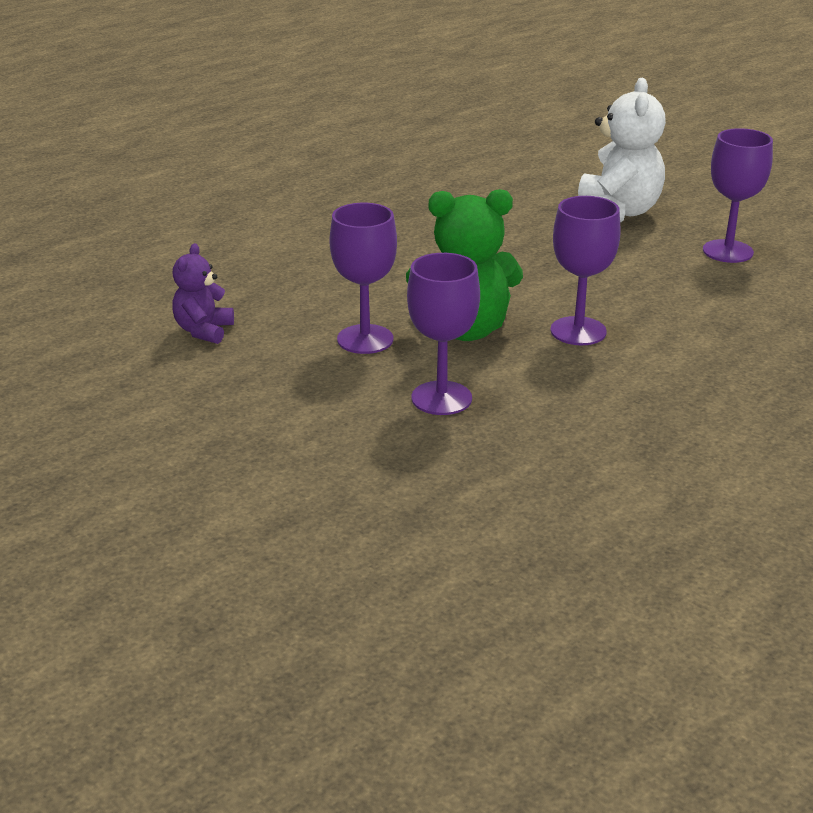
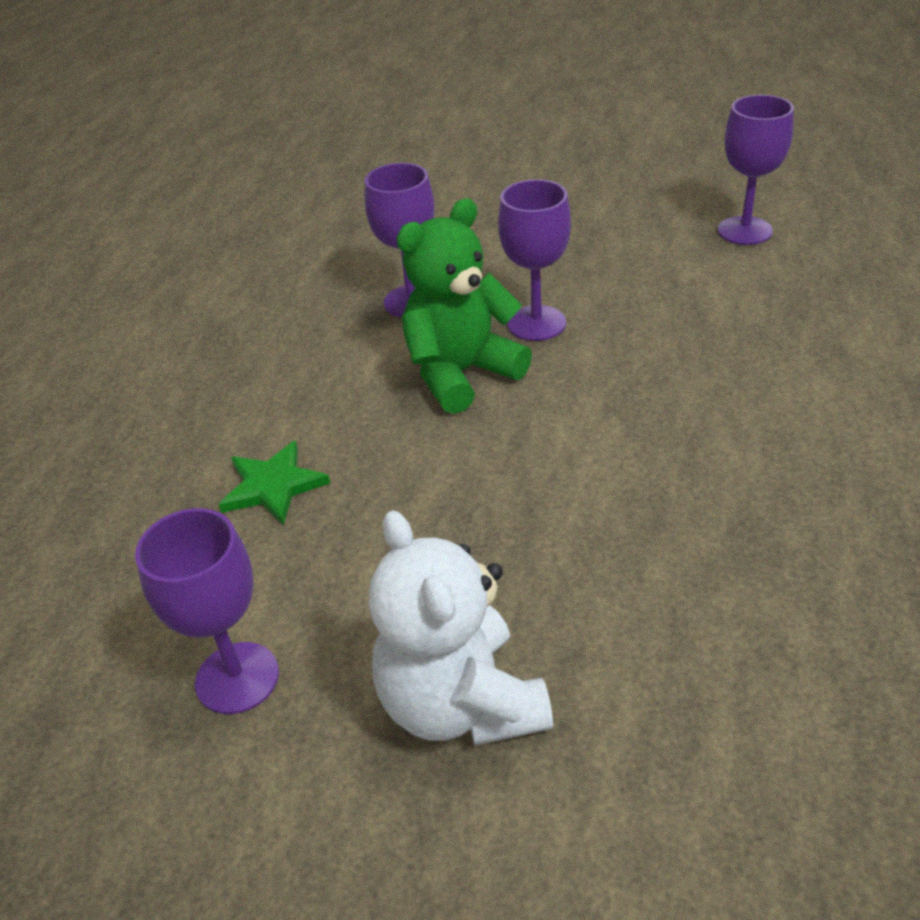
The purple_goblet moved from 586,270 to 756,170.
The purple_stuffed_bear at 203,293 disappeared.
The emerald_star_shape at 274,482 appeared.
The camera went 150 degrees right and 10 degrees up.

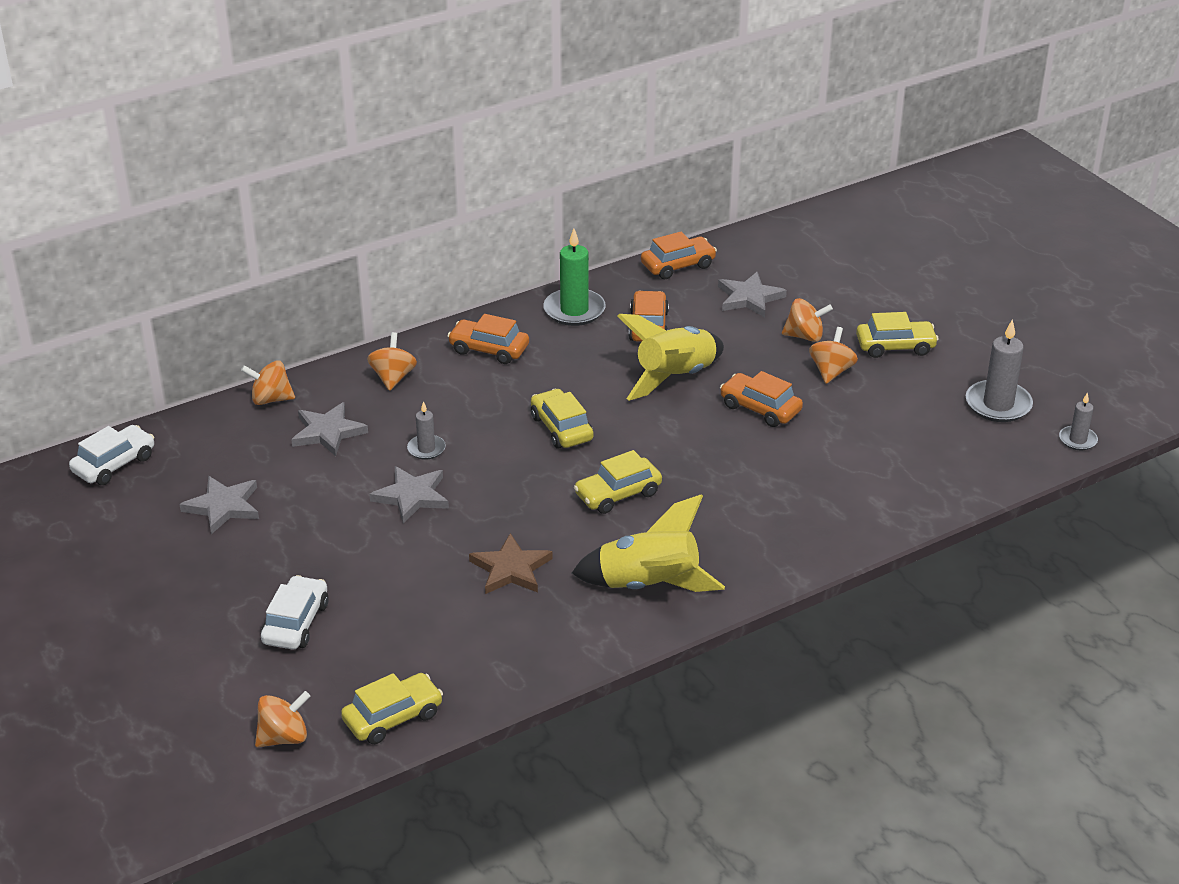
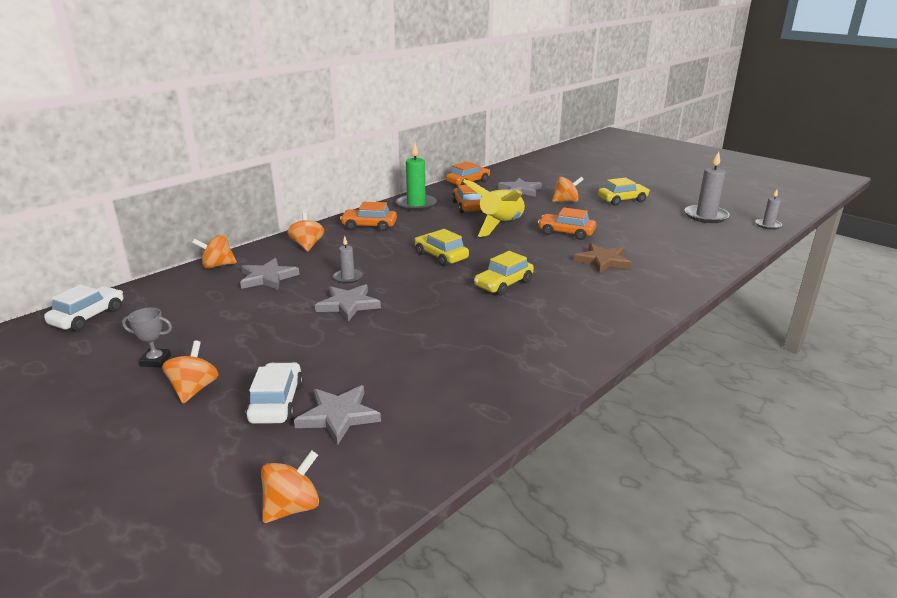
The orange-coloured_spinning_top moved from 833,355 to 190,372.
The ash-grey_star_shape moved from 219,505 to 337,415.
The yellow_toy_rocket at 648,543 disappeared.
The dark_brown_star_shape moved from 511,563 to 603,258.
The yellow_automobile at 392,708 disappeared.
The ash-grey_award_cup at 147,337 appeared.
The camera went 15 degrees left and 10 degrees down.

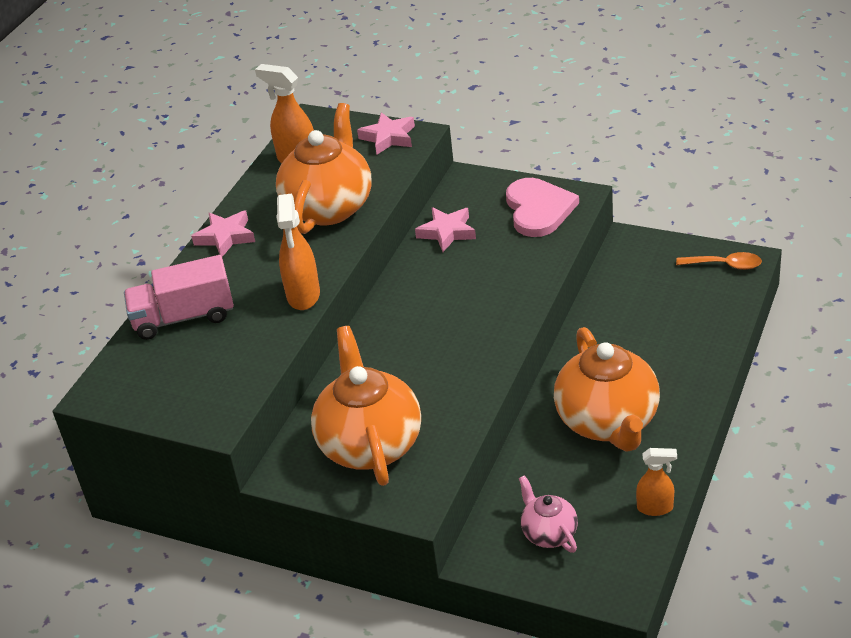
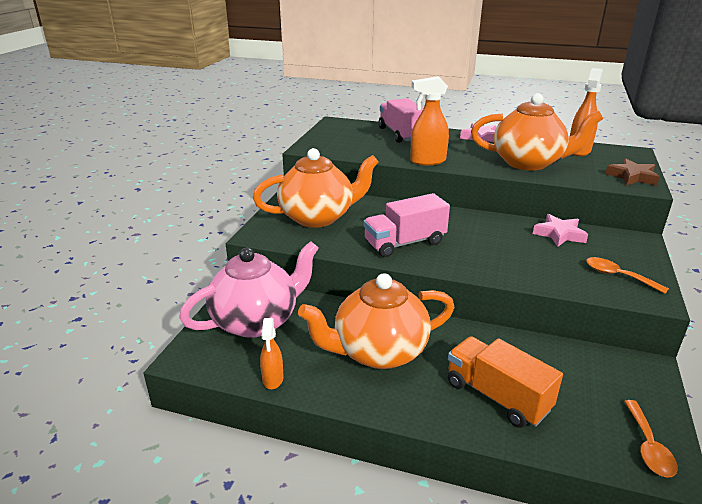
The pink_star_shape at 386,133 became the dark_brown_star_shape at 632,172.
The pink_heart_shape at 542,207 was replaced by the orange-coloured_tablespoon at 627,275.
The pink_tea_pot at 548,514 changed to 1.97 times the size.
The pink_toy_truck at 406,225 appeared.
The orange-coloured_toy_truck at 505,382 appeared.
The camera went 80 degrees right and 10 degrees down.

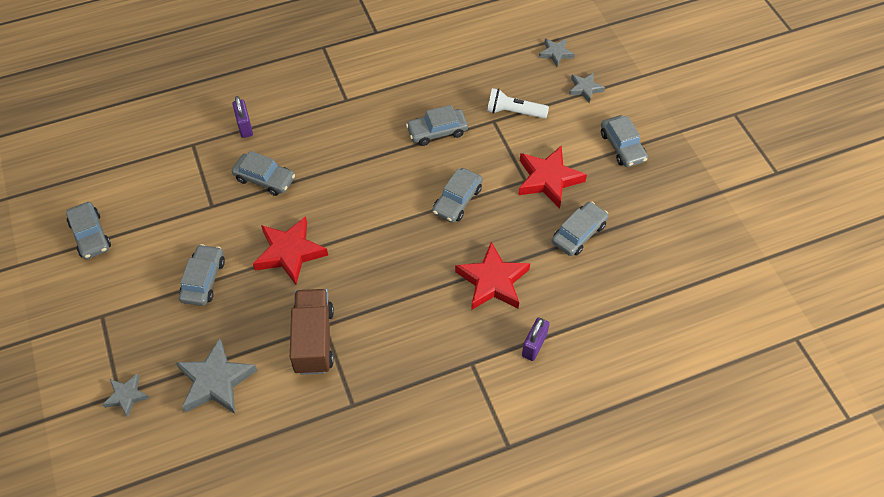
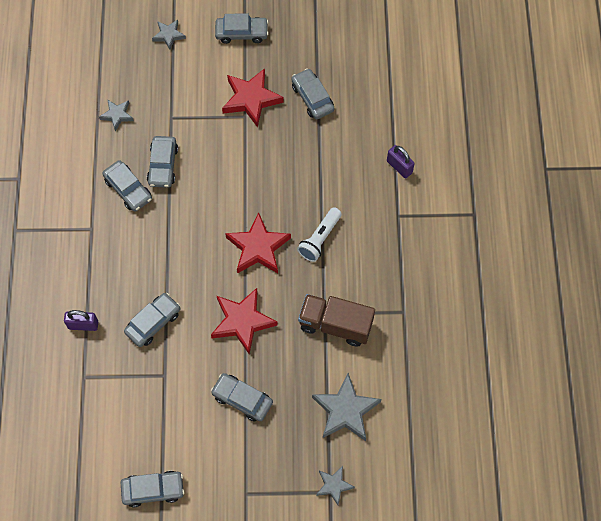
The ash-grey_star_shape moved from 557,53 to 116,115.
The snow-white_pocket_torch moved from 518,103 to 319,234.
The ash-grey_automobile moved from 457,195 to 127,186.
The scarlet_star_shape moved from 492,276 to 258,243.
The camera went 70 degrees left and 10 degrees up.

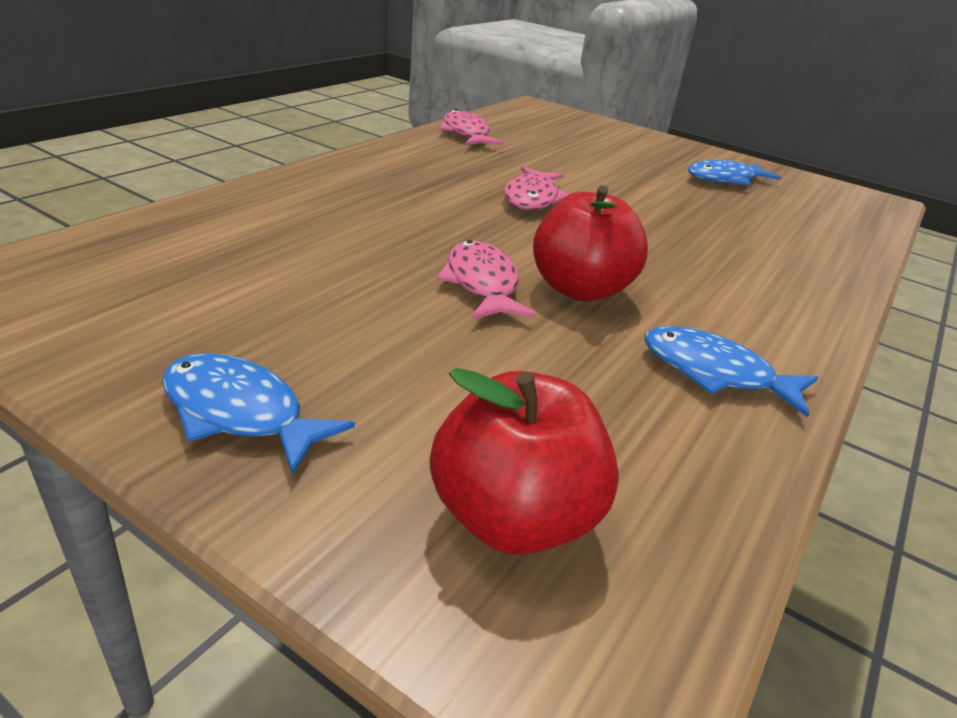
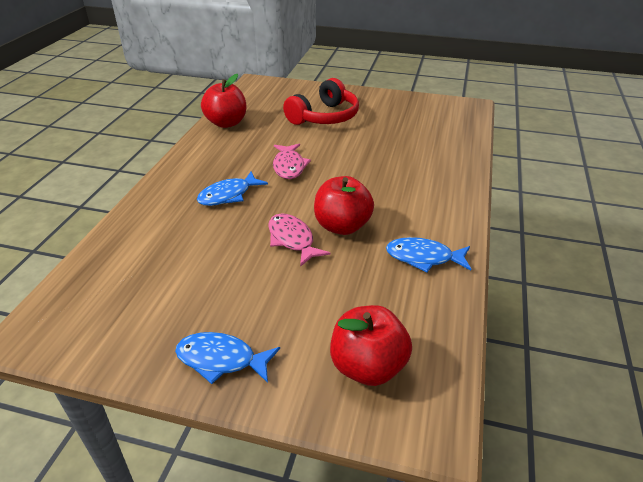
The pink_fish_figure at 471,127 was replaced by the scarlet_apple_fruit at 224,101.
The blue_fish_figure moved from 734,173 to 232,189.
The scarlet_over-ear_headphones at 321,101 appeared.
The camera went 15 degrees left and 5 degrees up.

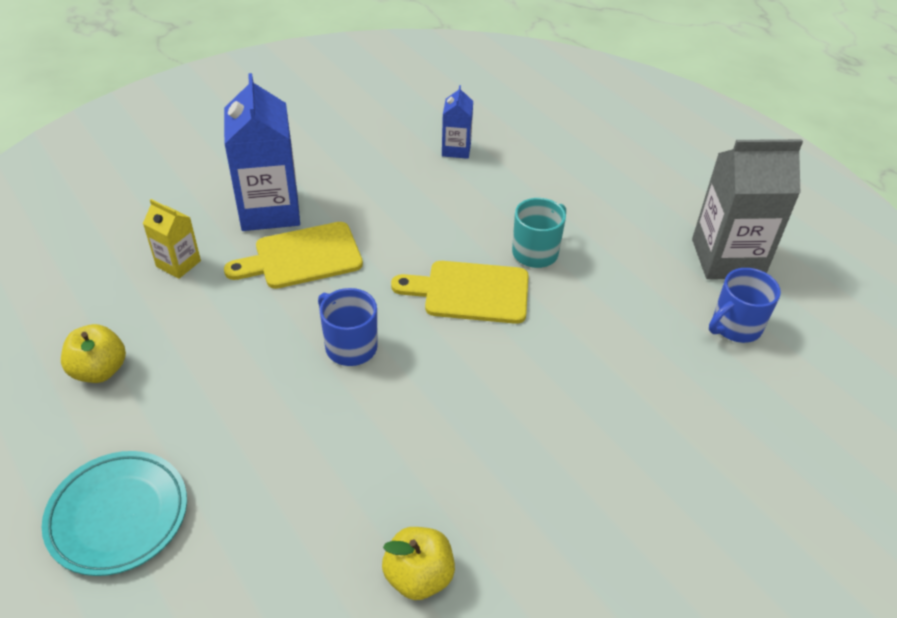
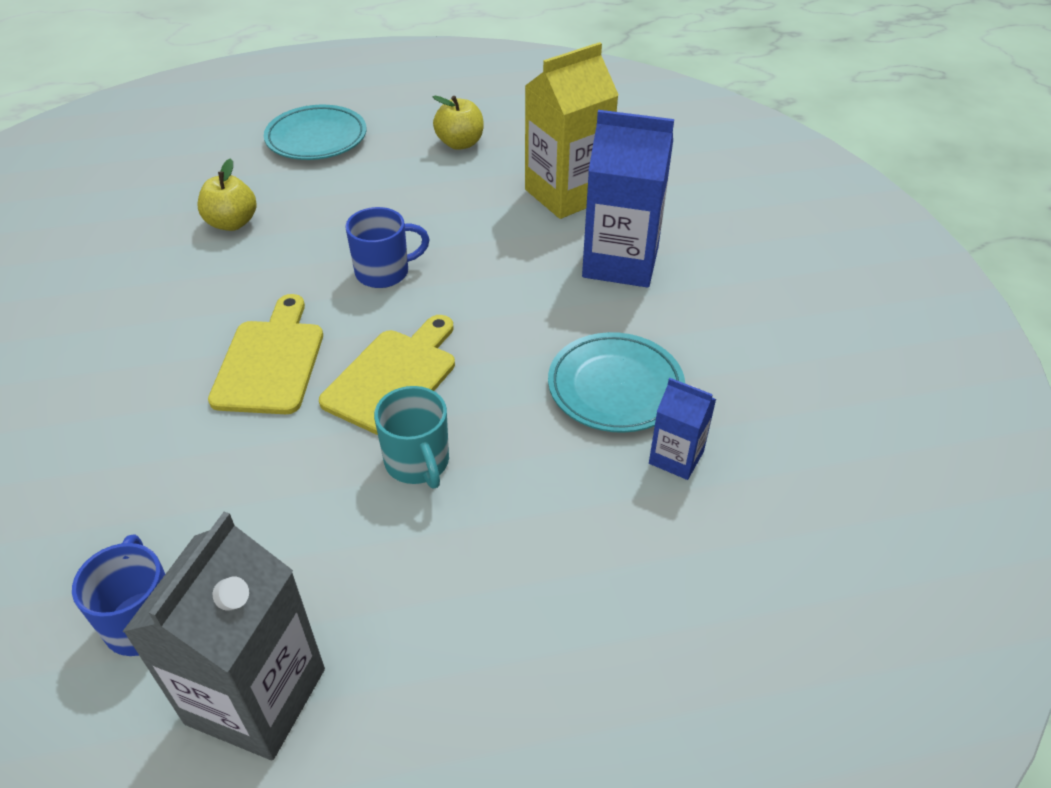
The yellow_milk_carton at 172,239 changed to 1.94 times the size.
The yellow_bread_board moved from 293,255 to 265,354.
The yellow_apple_fruit moved from 418,563 to 227,195.
The aqua_plate at 616,382 appeared.
The camera went 115 degrees right and 0 degrees up.

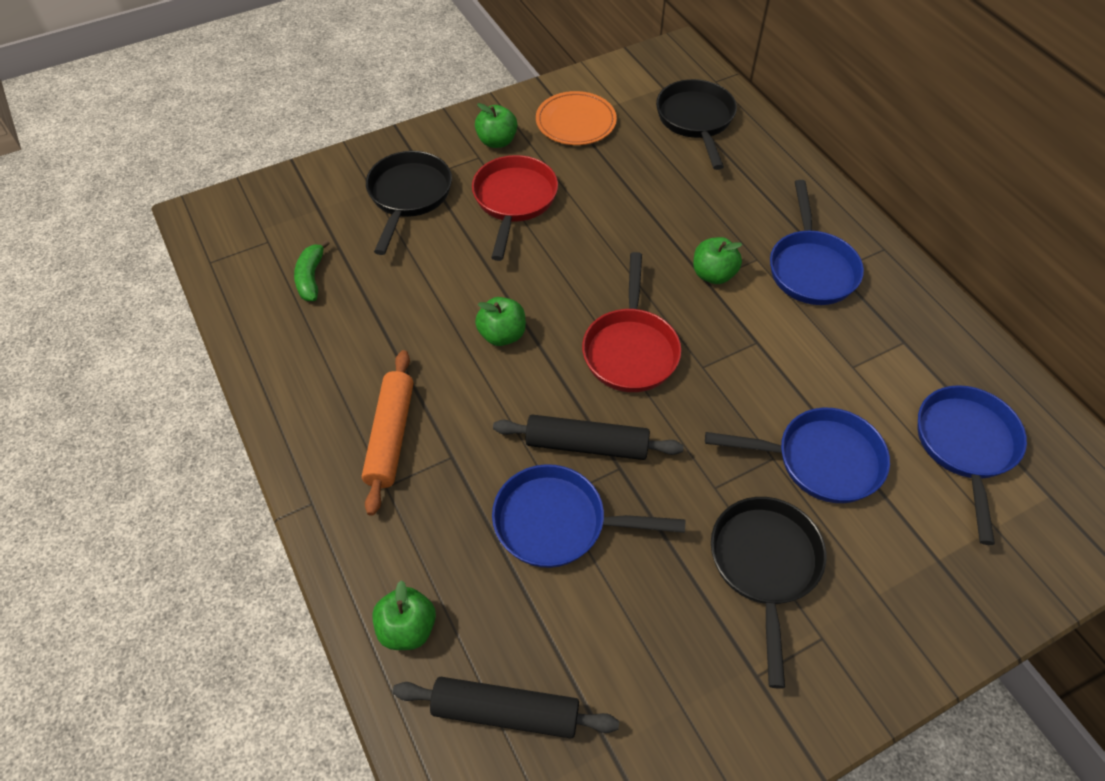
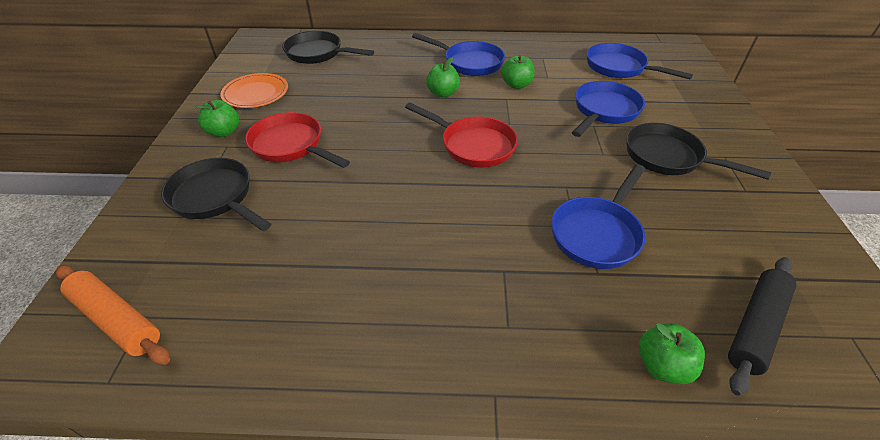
The emerald_toy_banana at 312,270 disappeared.
The emerald_apple_fruit moved from 500,321 to 517,72.
The orange-coloured_rolling_pin moved from 388,433 to 113,315.
The black_rolling_pin at 588,437 disappeared.
The camera went 60 degrees left and 10 degrees down.

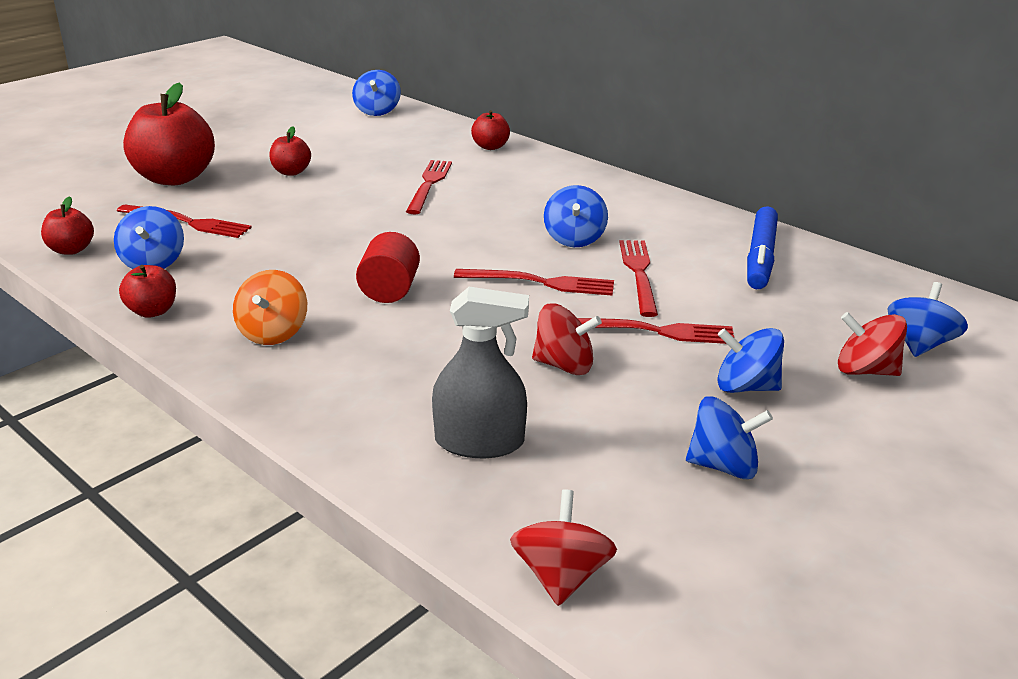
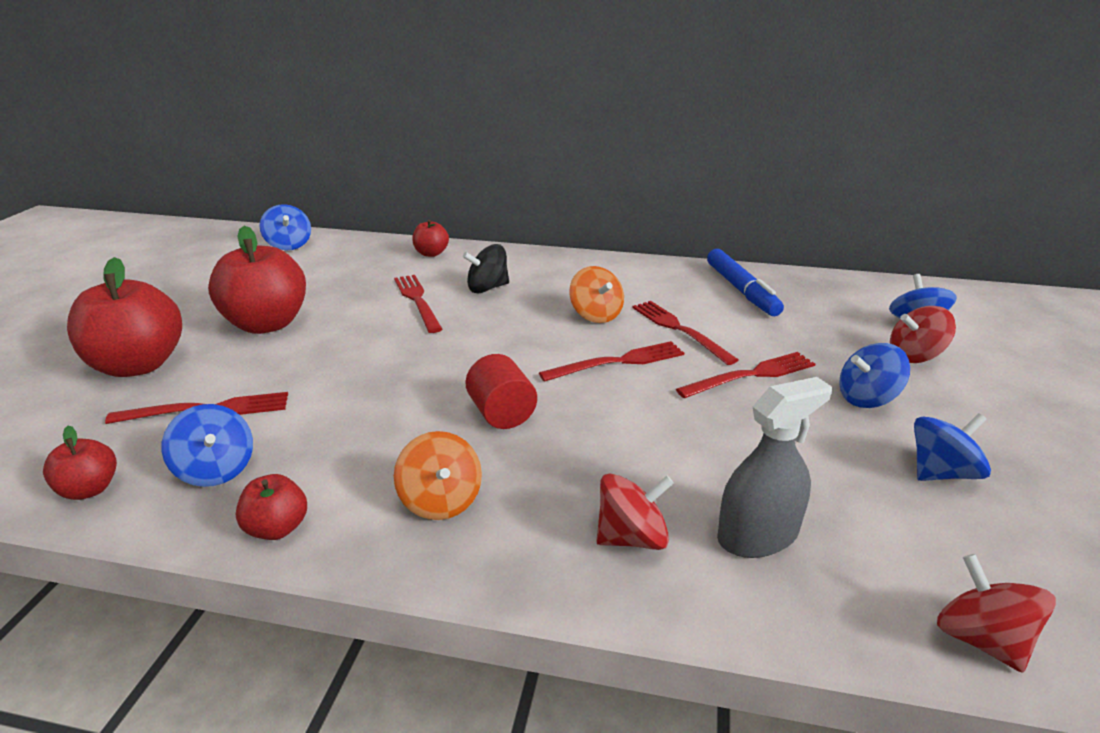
The scarlet_apple_fruit at 290,151 changed to 2.04 times the size.
The blue_spinning_top at 576,216 became the orange-coloured_spinning_top at 597,294.
The scarlet_spinning_top moved from 567,339 to 635,511.
The black_spinning_top at 486,268 appeared.
The camera went 30 degrees left and 0 degrees up.

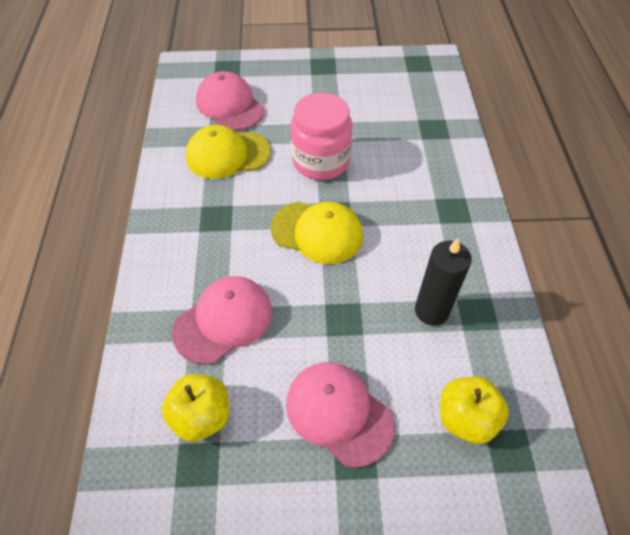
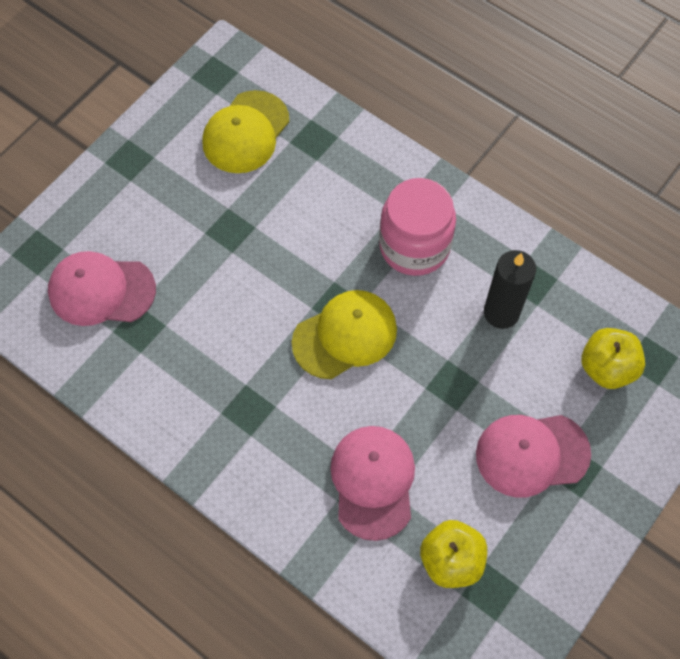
The pink_jar moved from 322,136 to 417,227.
The yellow_peaked_cap moved from 228,152 to 245,131.
The camera went 50 degrees left and 10 degrees up.

